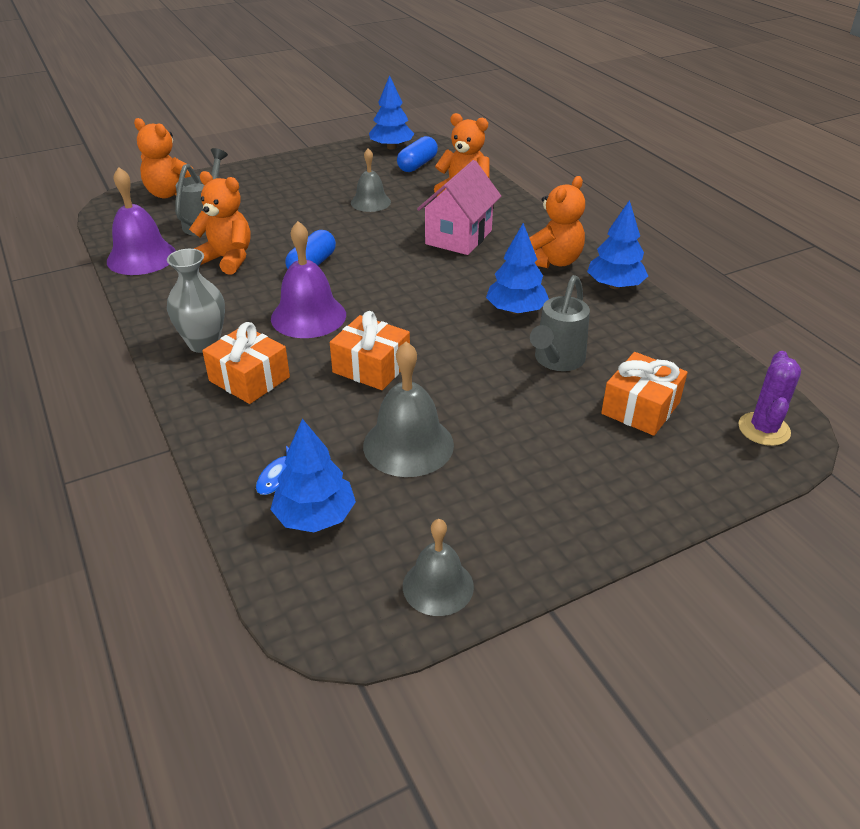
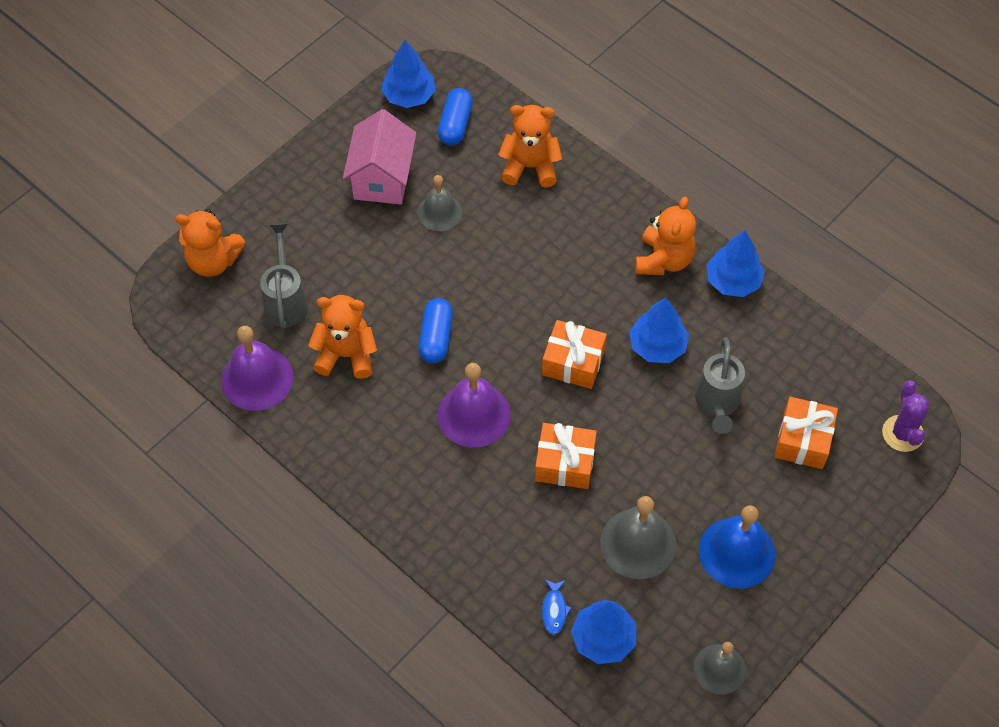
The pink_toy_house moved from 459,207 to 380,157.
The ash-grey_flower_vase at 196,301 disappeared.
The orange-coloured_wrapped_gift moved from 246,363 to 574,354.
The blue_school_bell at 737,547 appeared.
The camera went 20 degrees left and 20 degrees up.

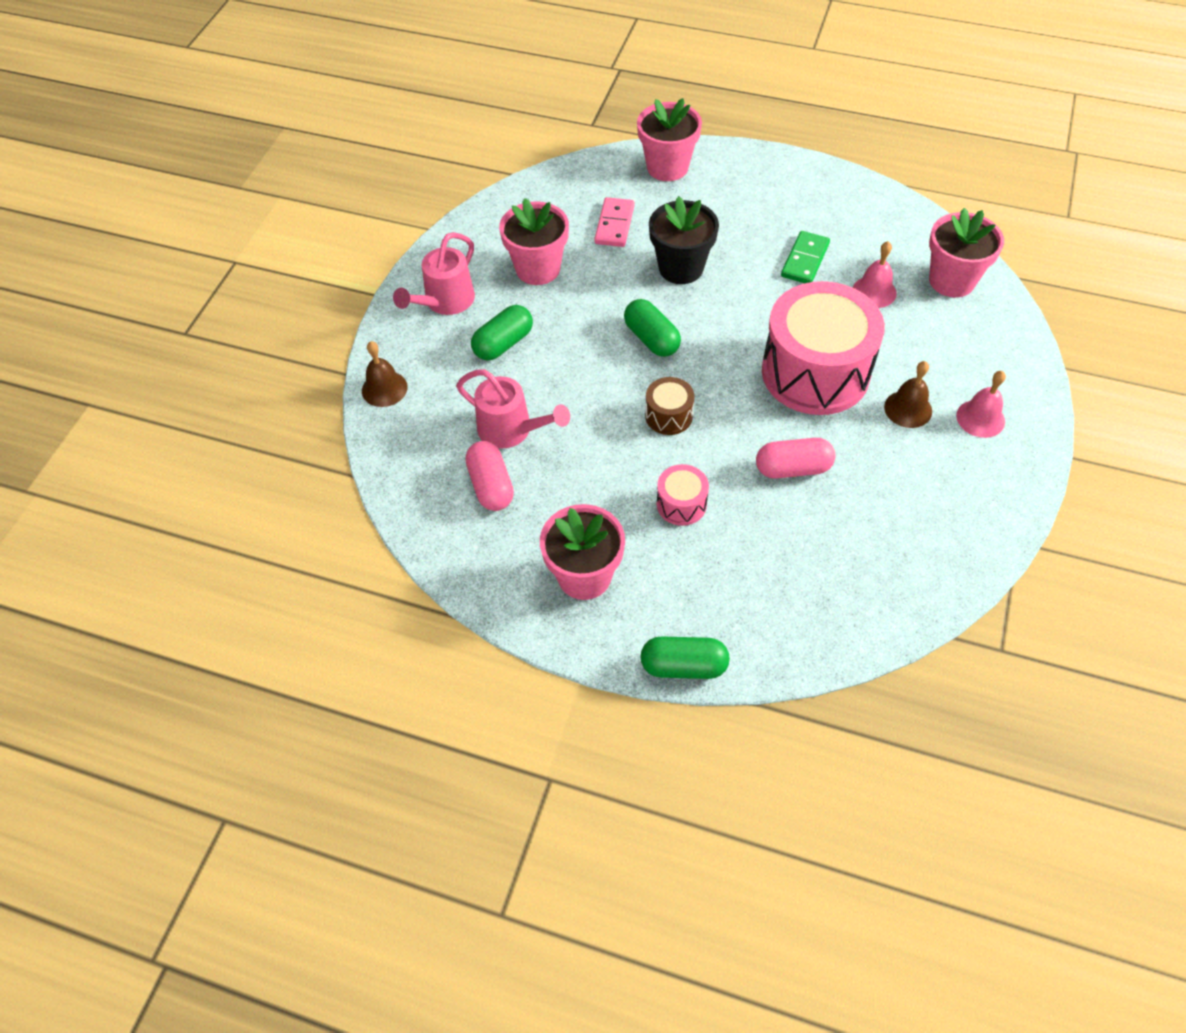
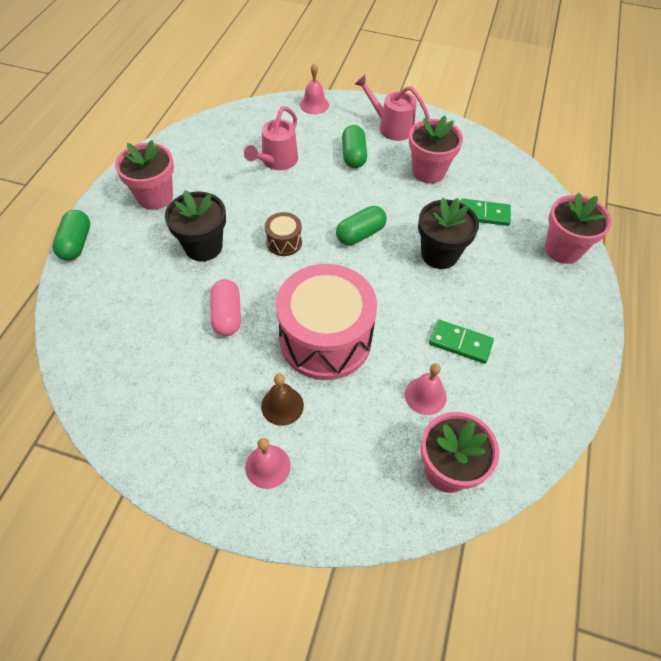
The pink_domino at 614,222 became the emerald_domino at 485,212.
The emerald_pill at 502,332 turned 45 degrees clockwise.
The dark_brown_school_bell at 385,374 became the pink_school_bell at 314,88.
The pink_pill at 489,476 disappeared.
The pink_snare_drum at 683,495 was replaced by the black_flower_pot at 195,225.
The camera went 85 degrees right and 0 degrees up.

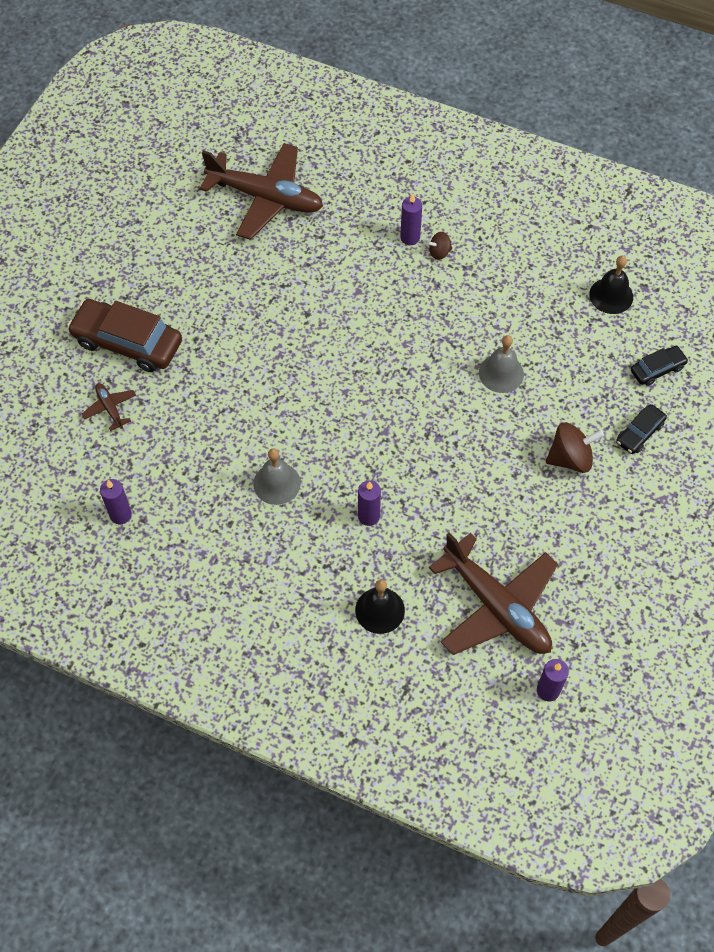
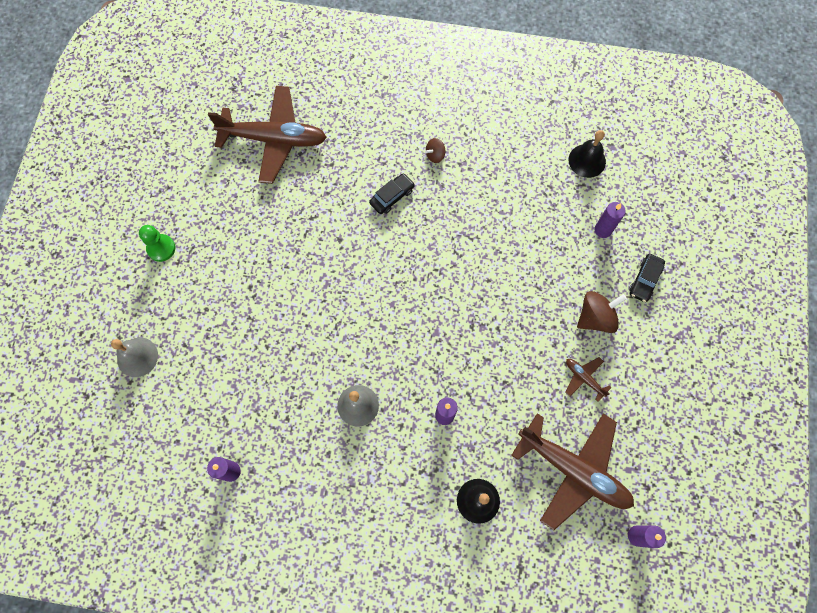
The purple_wax_candle moved from 411,219 to 610,220.
The dark_brown_automobile at 124,335 disappeared.
The ash-grey_school_bell moved from 501,364 to 134,357.
The black_automobile moved from 659,366 to 392,193.
The dark_brown_aeroplane moved from 109,407 to 588,379.
The emerald_pawn at 157,243 appeared.
The camera went 15 degrees left and 10 degrees up.

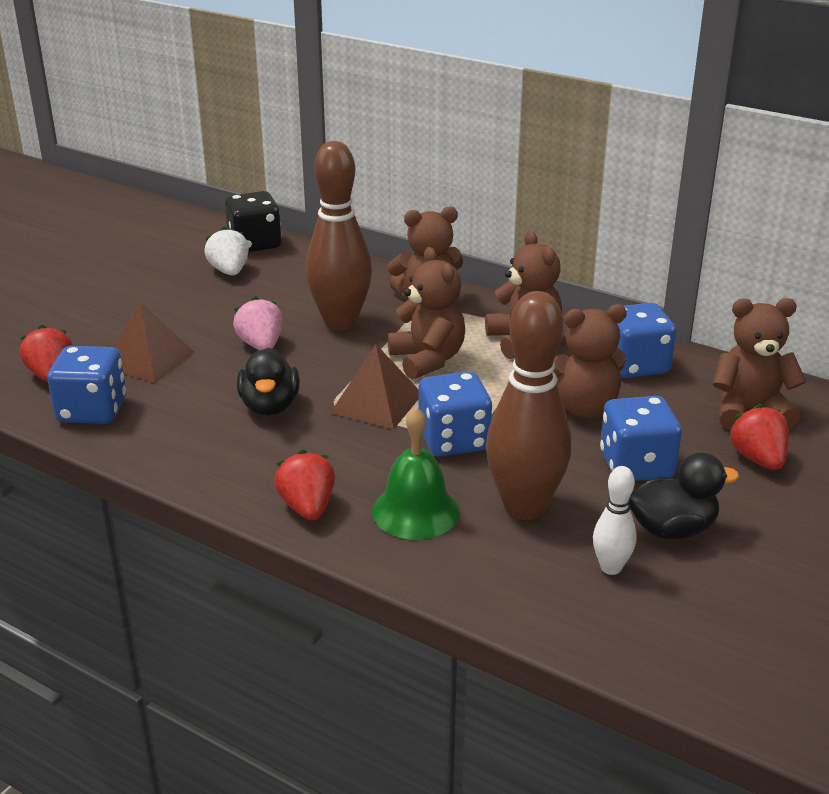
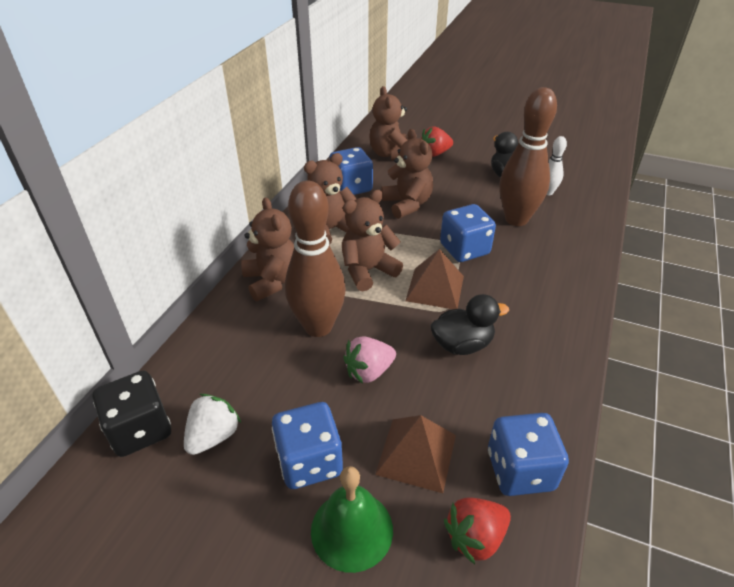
The snow-white_strawberry at 226,251 turned 150 degrees clockwise.
The blue_die moved from 641,438 to 307,445.
The emerald_school_bell moved from 416,473 to 352,519.
The scarlet_strawberry at 304,485 disappeared.
The camera went 100 degrees left and 10 degrees up.

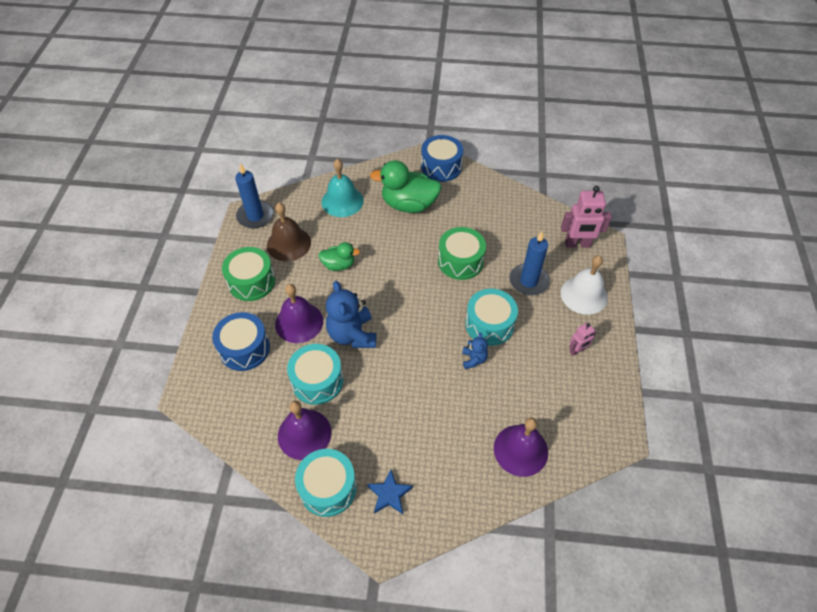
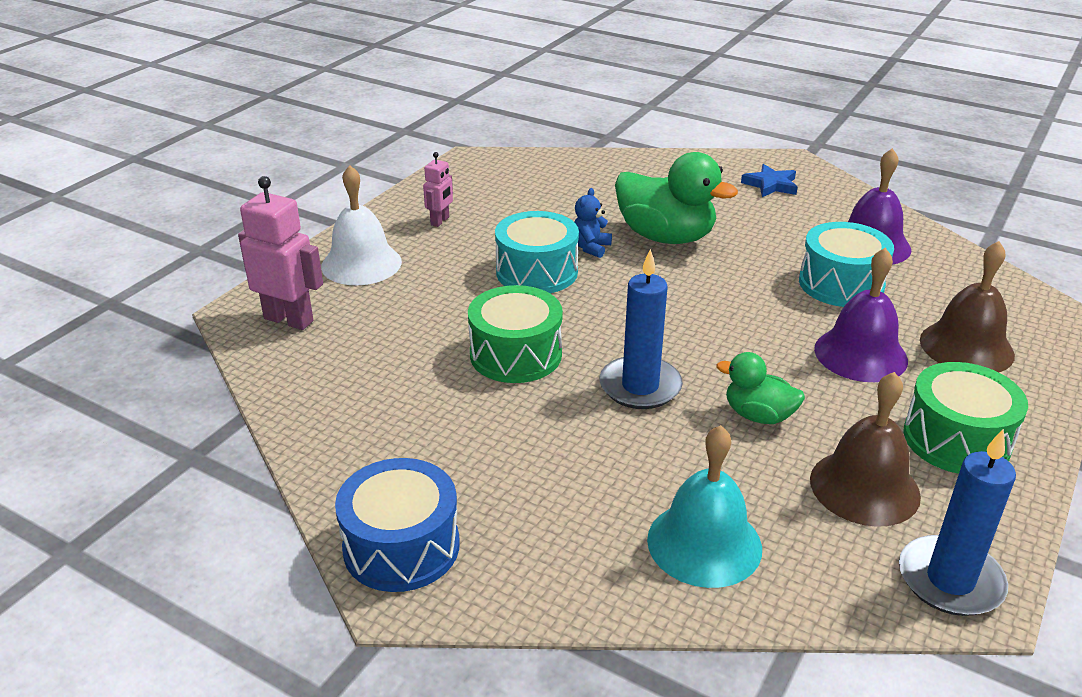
The emerald_duck moved from 406,186 to 676,198.
The blue_wax_candle moved from 529,263 to 641,329.
The blue_stuffed_bear at 351,314 disappeared.
The blue_snare_drum at 241,341 was replaced by the dark_brown_school_bell at 967,306.
The pink_robot_figure at 582,339 turned 120 degrees clockwise.
The purple_school_bell at 521,447 disappeared.
The aqua_snare_drum at 326,483 disappeared.
The camera went 155 degrees left and 20 degrees down.

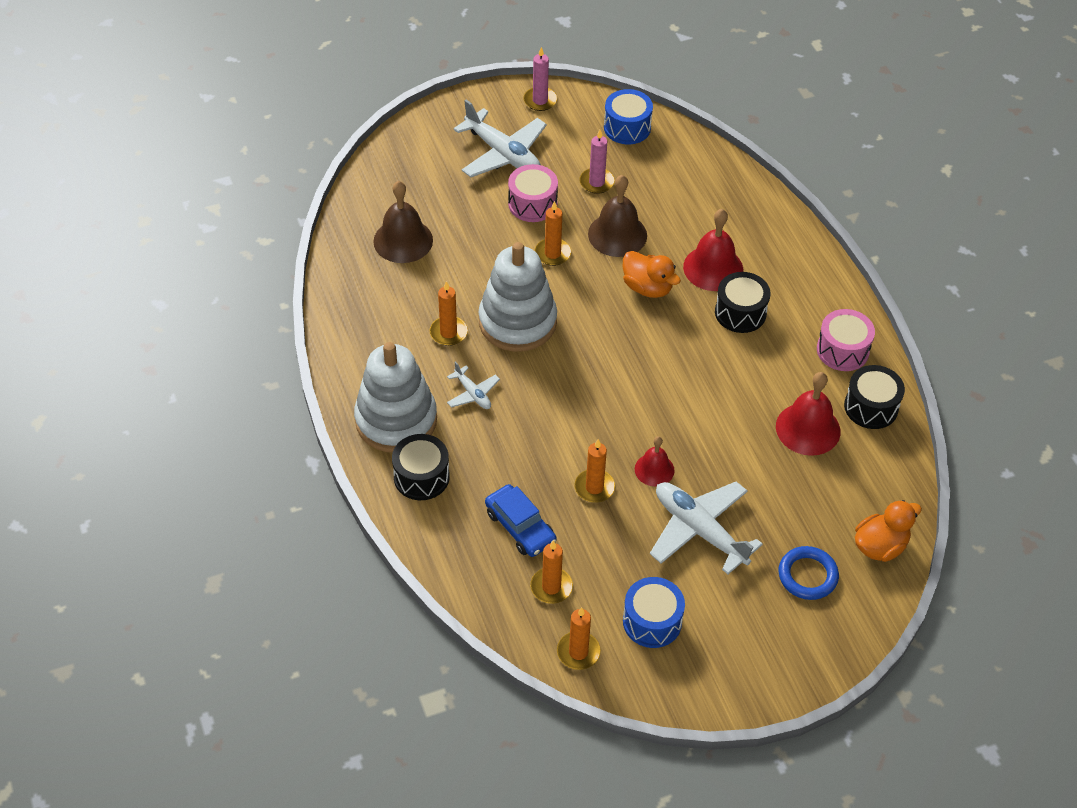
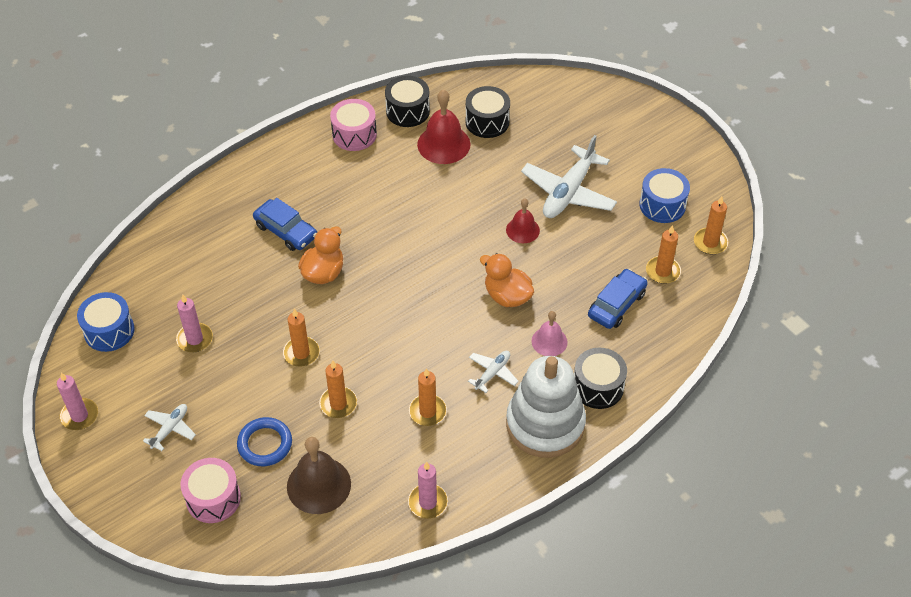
The snow-white_aeroplane at 500,138 changed to 0.50 times the size.
The pink_snare_drum moved from 533,193 to 210,490.
The dark_brown_school_bell at 617,216 disappeared.
The scarlet_school_bell at 713,250 was replaced by the blue_automobile at 285,224.
The snow-white_stacking_rings at 517,297 disappeared.
The black_snare_drum moved from 742,302 to 487,112.
The orange-coloured_wax_candle moved from 594,471 to 338,389.
The orange-coloured_duck moved from 888,531 to 507,280.
The blue_torus moved from 808,573 to 264,441.
The pink_school_bell at 549,333 appeared.
The pink_wax_candle at 428,490 appeared.
The camera went 105 degrees left and 0 degrees up.

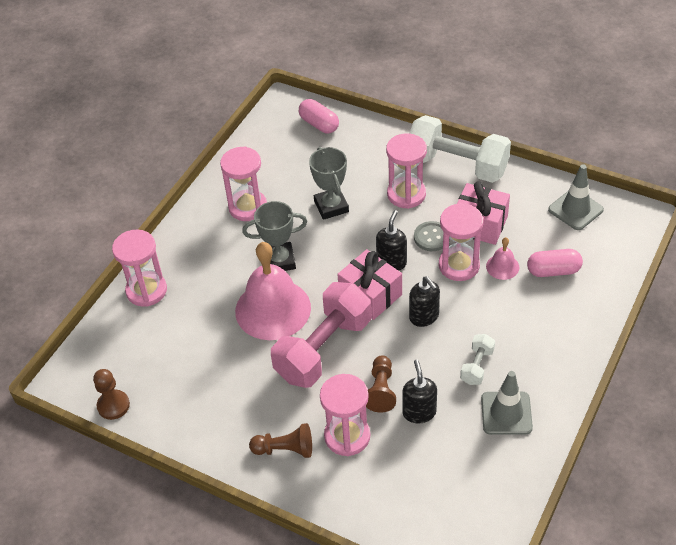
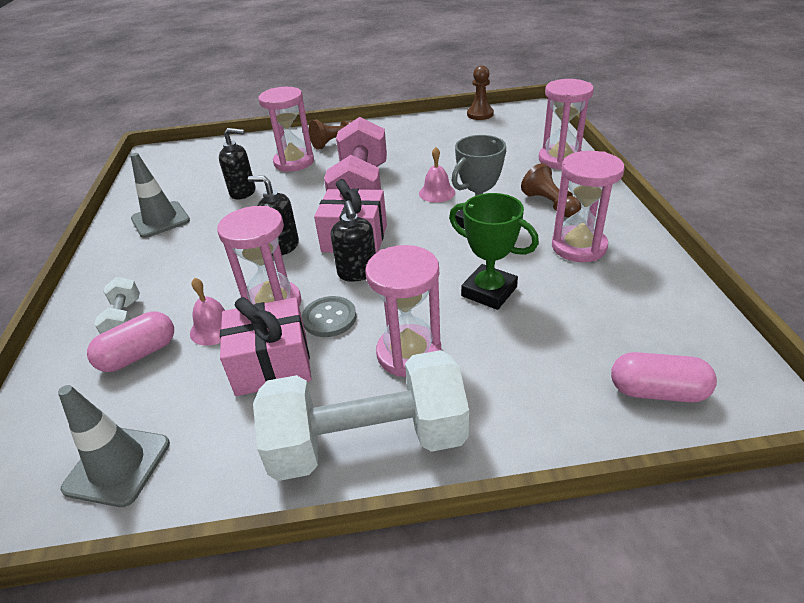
The ash-grey_award_cup at 329,183 became the emerald_award_cup at 494,251.
The pink_school_bell at 273,291 changed to 0.44 times the size.
The snow-white_free_weight moved from 477,359 to 117,305.
The dark_brown_pawn moved from 381,384 to 551,190.
The black_pump_bottle at 419,392 turned 45 degrees counterclockwise.
The camera went 145 degrees right and 10 degrees down.

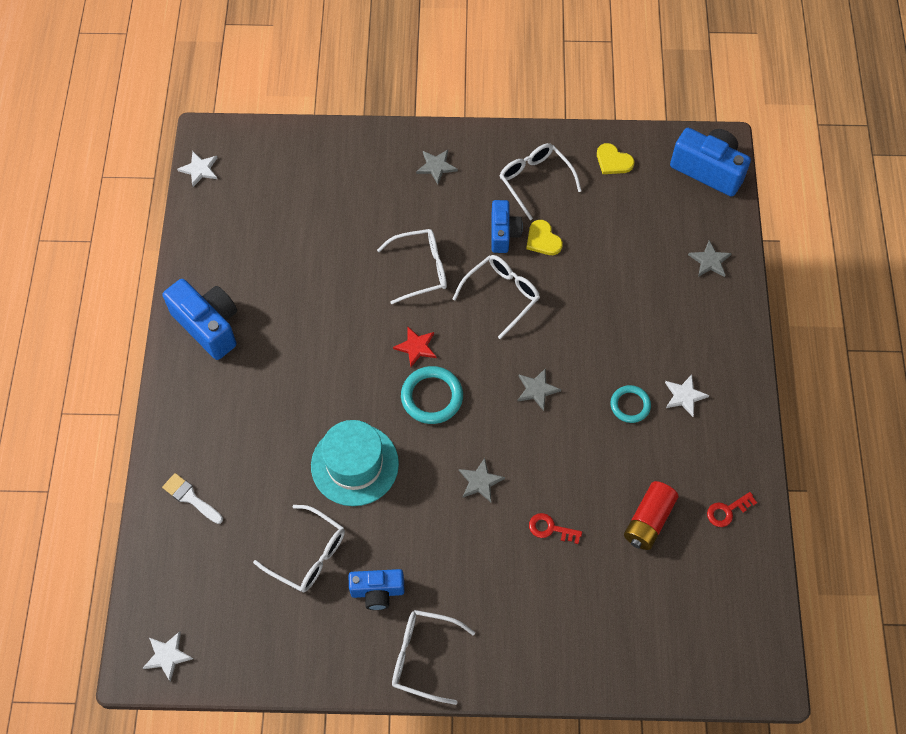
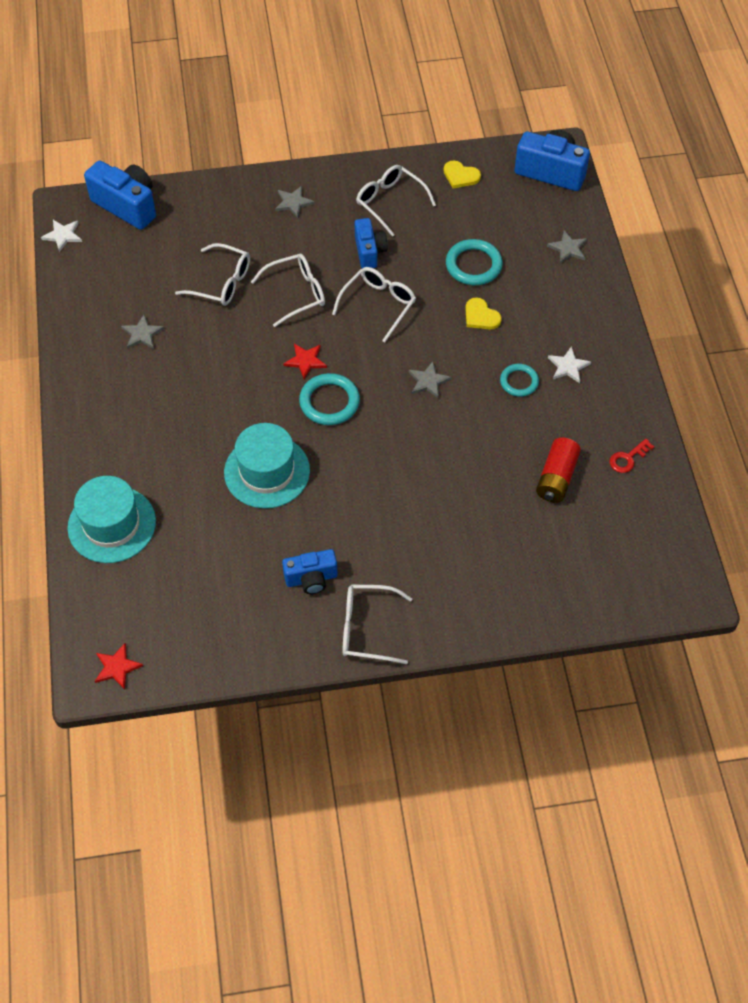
The yellow_heart_shape moved from 544,237 to 483,313.
The blue_camera moved from 200,319 to 120,195.
The ash-grey_star_shape moved from 482,480 to 142,332.
The snow-white_paintbrush at 192,498 was replaced by the aqua_tall_hat at 111,519.
The snow-white_spectacles moved from 299,549 to 212,274.
The scarlet_key at 555,528 disappeared.
The snow-white_star_shape at 168,656 became the scarlet_star_shape at 119,666.
The aqua_torus at 474,262 appeared.
The camera went 10 degrees left and 5 degrees down.

